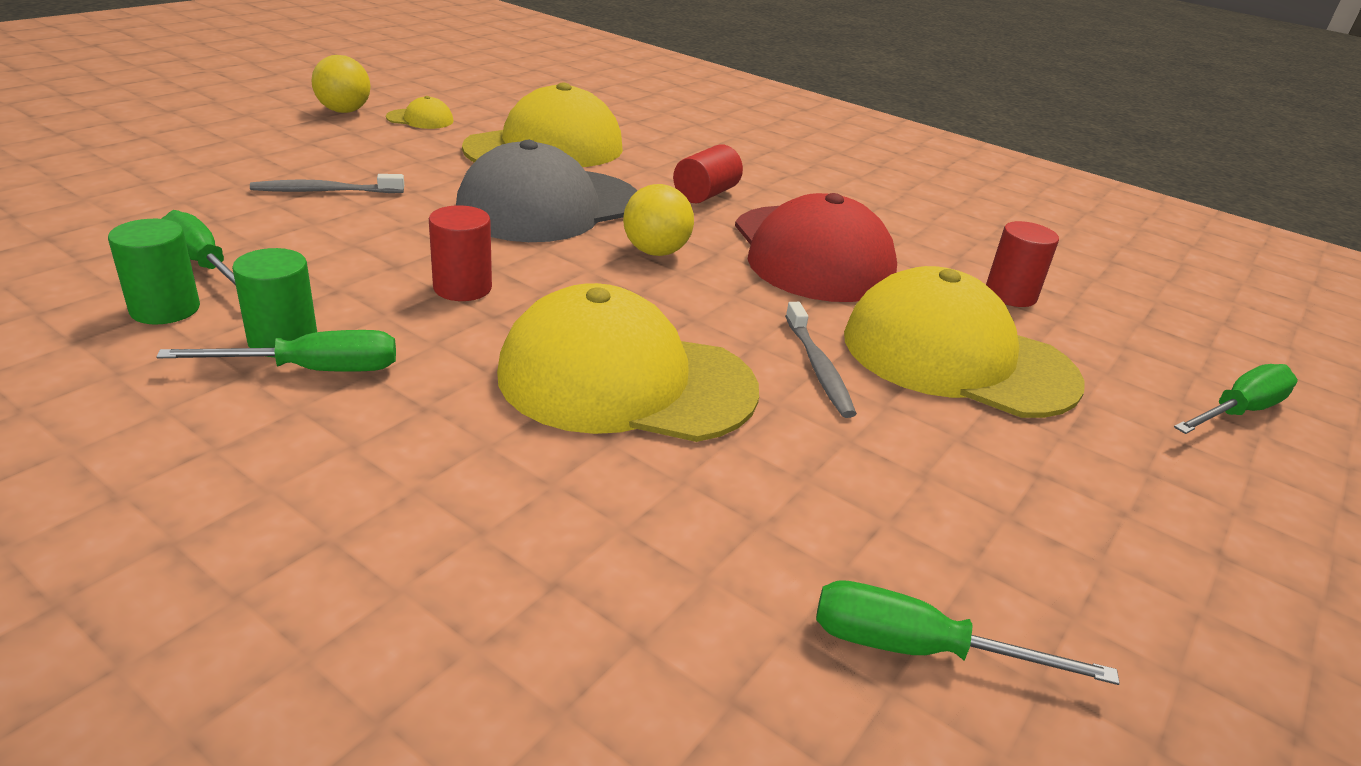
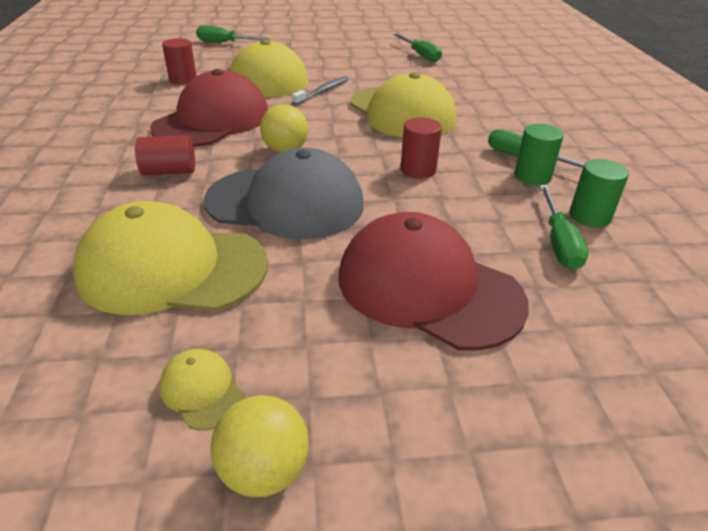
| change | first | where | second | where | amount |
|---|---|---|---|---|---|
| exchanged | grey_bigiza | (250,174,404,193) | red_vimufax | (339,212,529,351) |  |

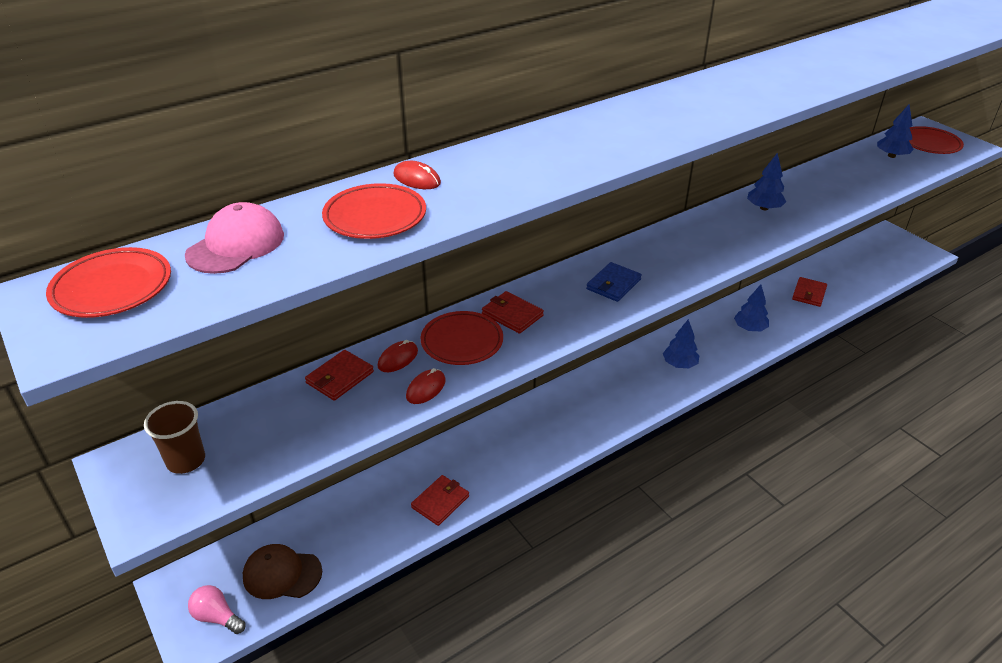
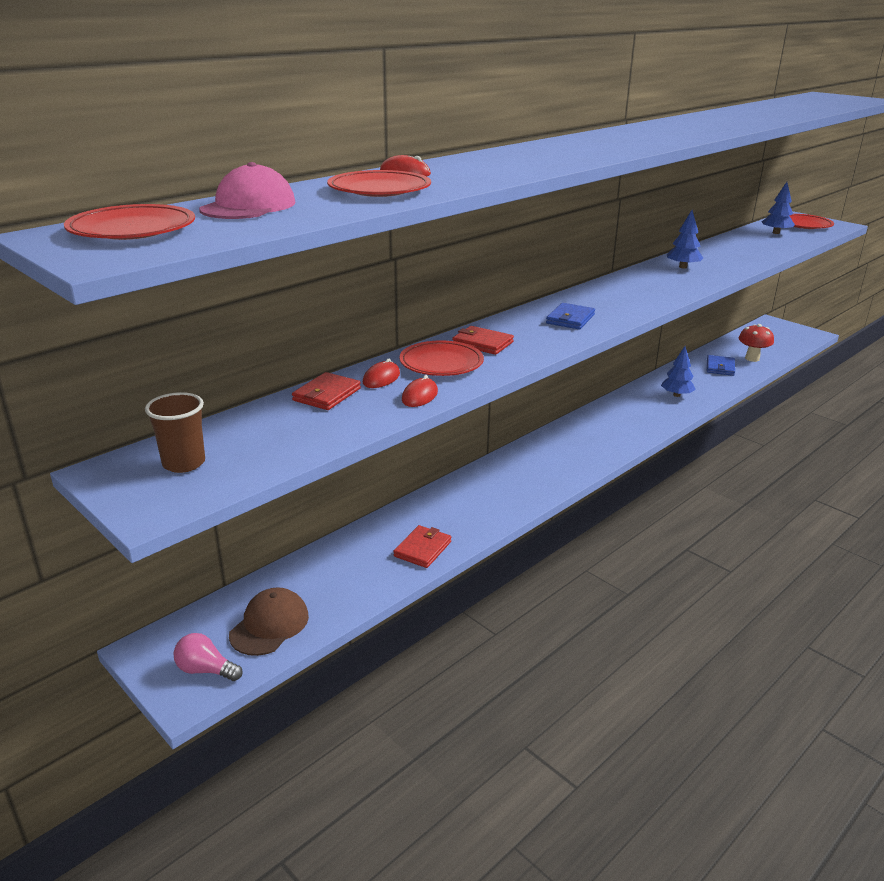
| change | first | where | second | where | amount |
|---|---|---|---|---|---|
| spun | brown_vimufax | (243,544,322,599) |  | (229,587,309,656) | 120 degrees clockwise |
| missing | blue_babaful | (663,319,699,368) |  |  |  |
| colour | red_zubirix | (792,277,827,307) | blue_zubirix | (707,355,735,376) |  |
| appeared |  |  | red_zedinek | (739,324,774,362) |  |

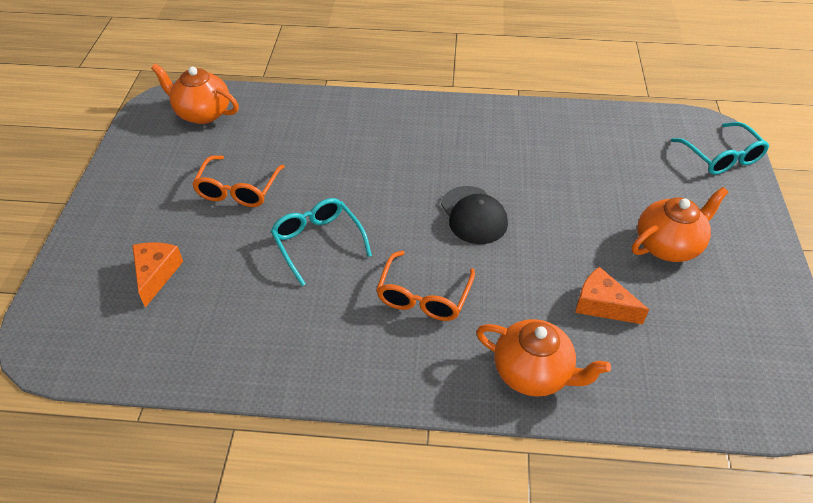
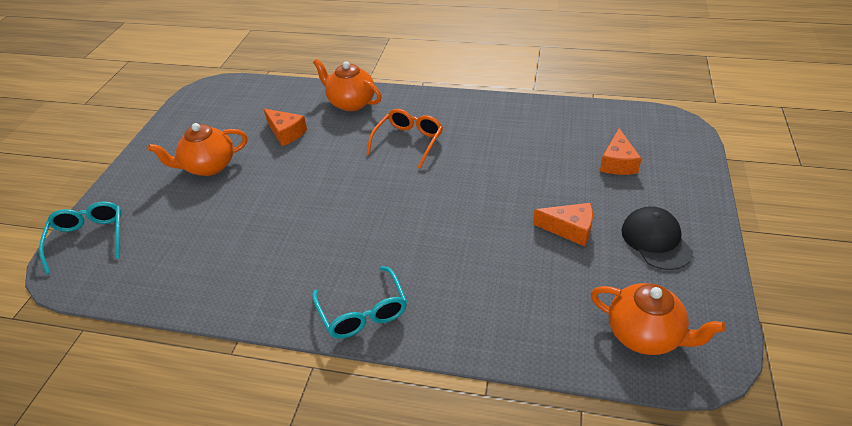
| change | first | where | second | where | amount |
|---|---|---|---|---|---|
| exchanged | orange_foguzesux | (192,155,285,207) | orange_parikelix | (533,203,593,247) |  |
| relocated | turquoise_foguzesux | (271,198,372,286) |  | (312,266,407,339) |  |
| relocated | black_vimufax | (441,186,508,244) |  | (621,206,693,270) |  |

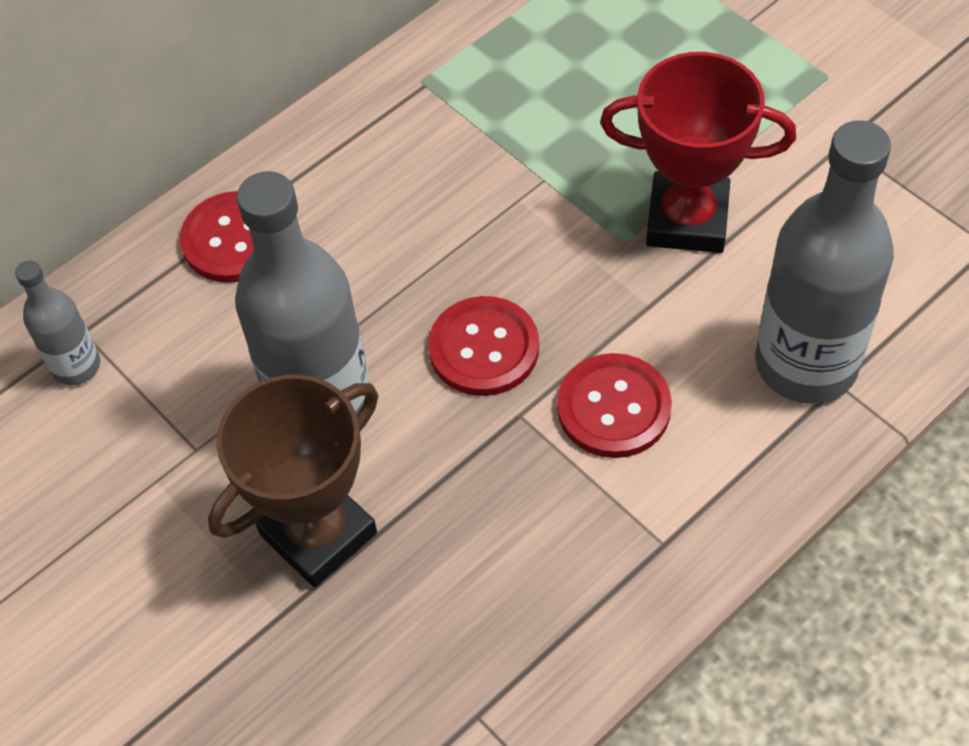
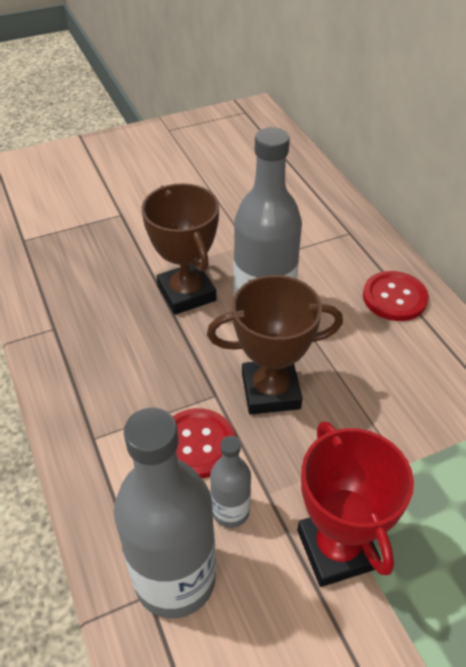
| change | first | where | second | where | amount |
|---|---|---|---|---|---|
| relocated | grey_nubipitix | (15,260,100,386) |  | (210,436,251,528) |  |
| exchanged | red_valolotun | (428,296,539,396) | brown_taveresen | (207,275,343,415) |  |
| spun | red_taveresen | (600,52,796,253) |  | (297,421,414,587) | 45 degrees counterclockwise |

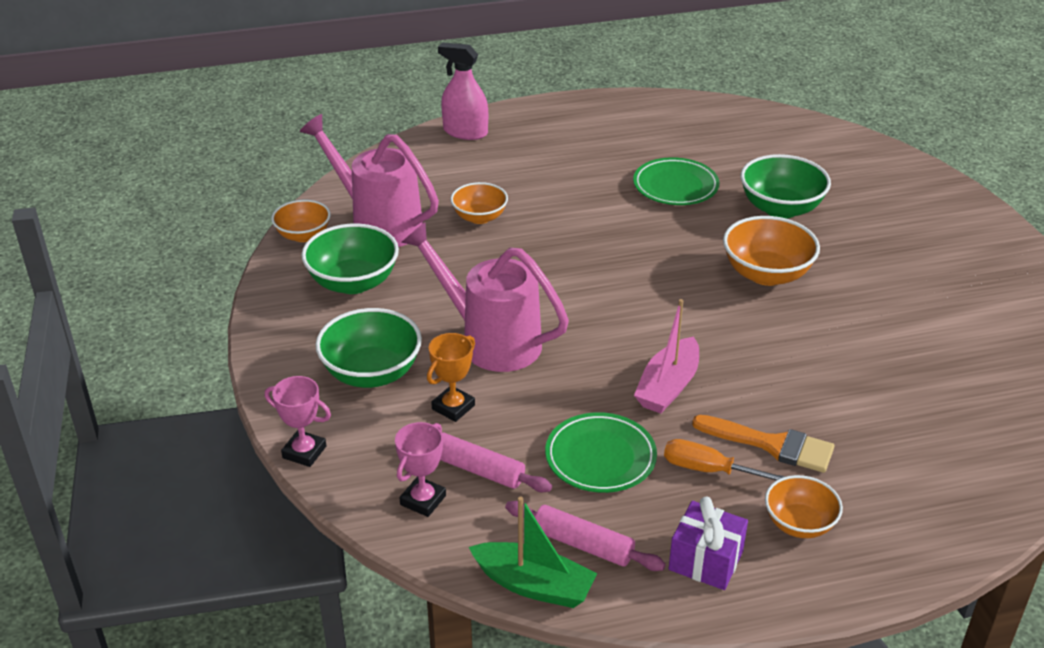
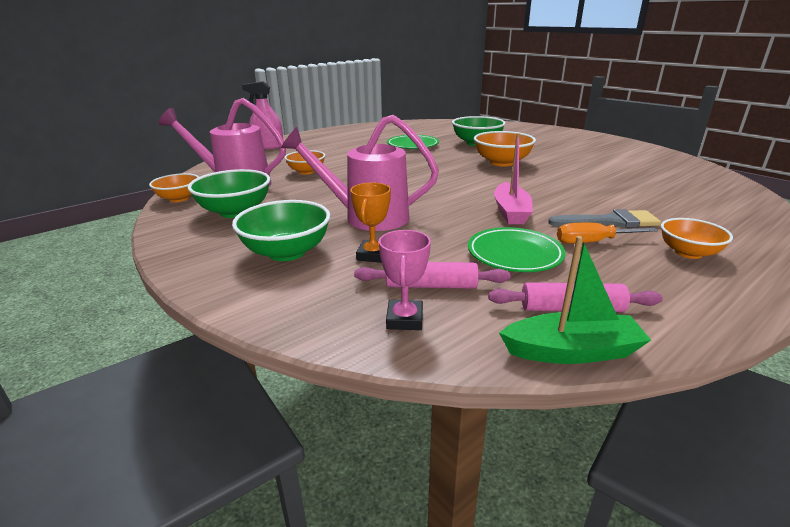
| change | first | where | second | where | amount |
|---|---|---|---|---|---|
| missing | pink_taveresen | (265,376,331,467) |  |  |  |
| missing | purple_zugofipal | (669,497,748,590) |  |  |  |
| colour | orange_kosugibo | (692,415,834,473) | grey_kosugibo | (548,209,661,228) |  |

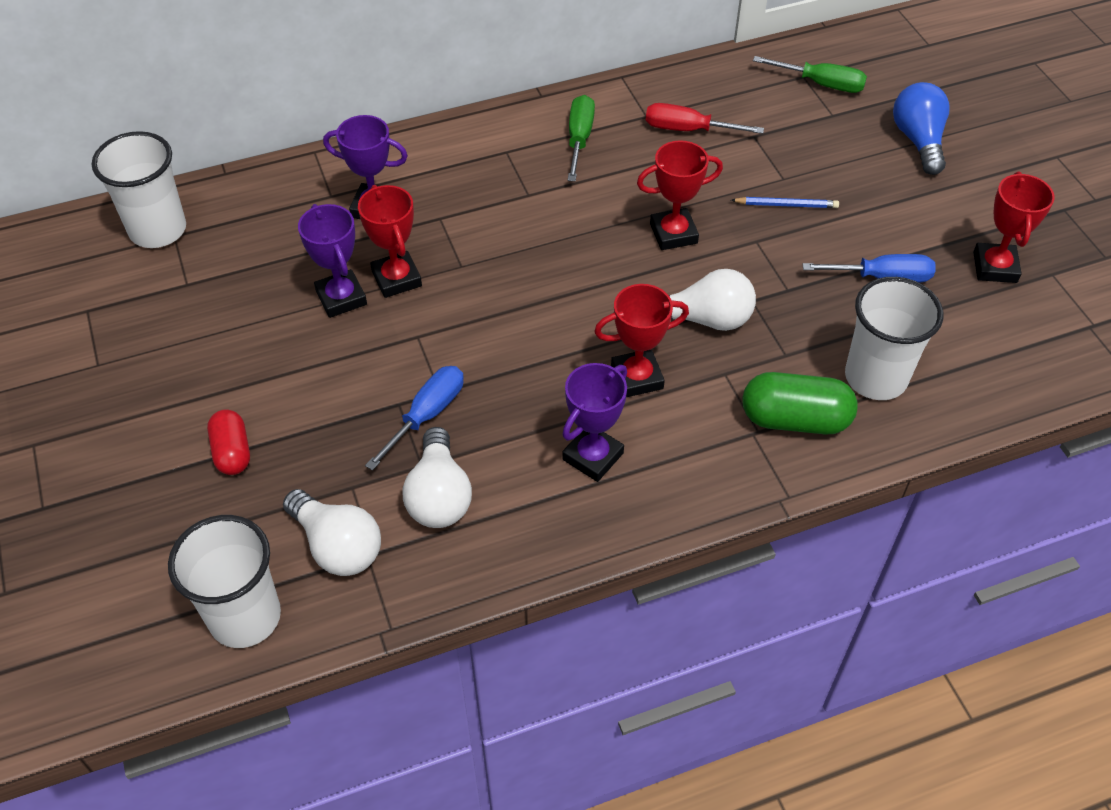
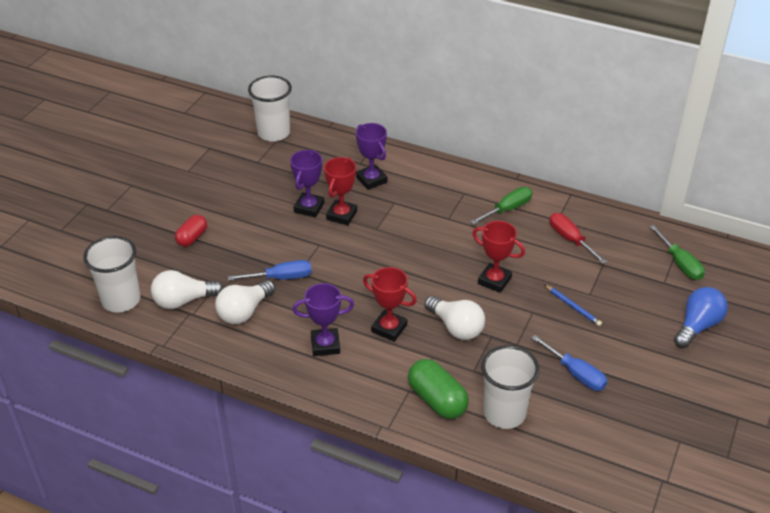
| change | first | where | second | where | amount |
|---|---|---|---|---|---|
| spun | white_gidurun | (283,489,381,576) |  | (151,270,224,309) | 75 degrees clockwise |
| missing | red_taveresen | (973,171,1055,283) |  |  |  |

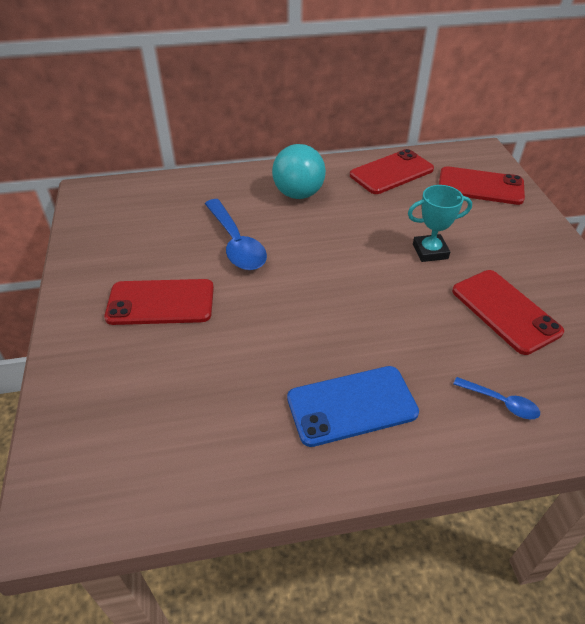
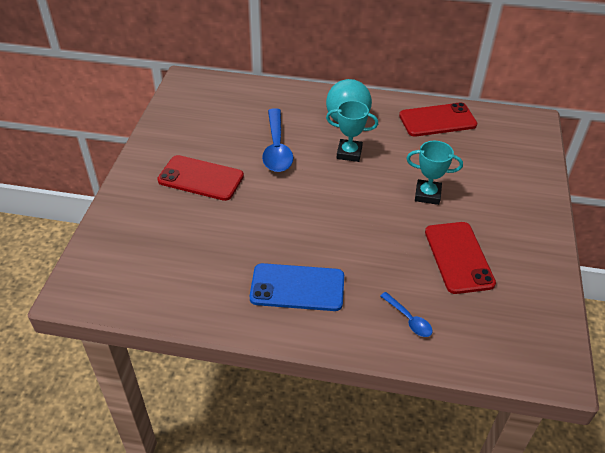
| change | first | where | second | where | amount |
|---|---|---|---|---|---|
| missing | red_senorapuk | (439,166,525,205) |  |  |  |
| appeared |  |  | turquoise_taveresen | (326,100,378,162) |  |

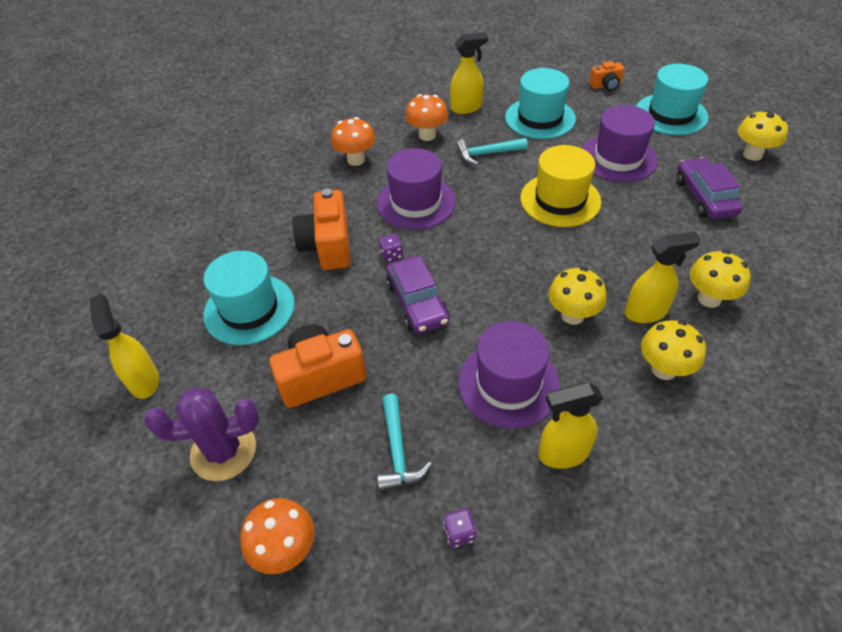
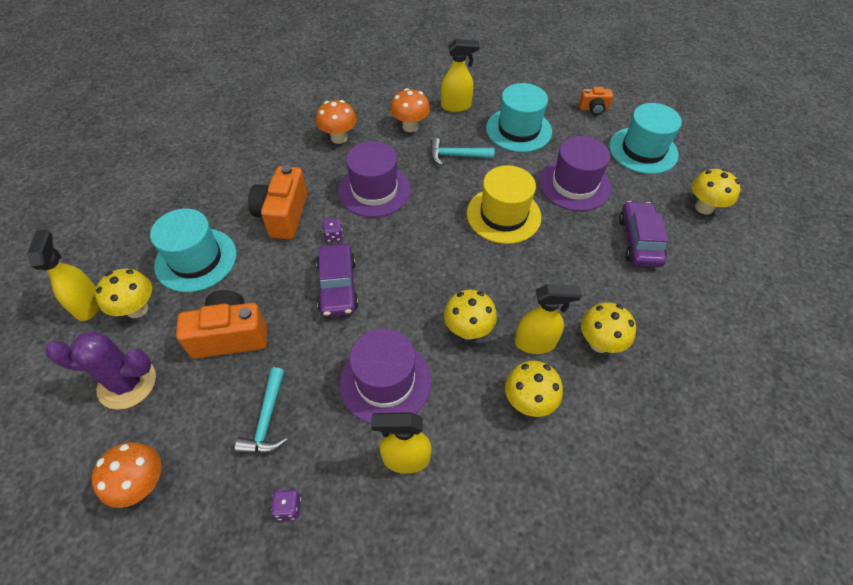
| change | first | where | second | where | amount |
|---|---|---|---|---|---|
| appeared |  |  | yellow_zedinek | (95,269,152,318) |  |

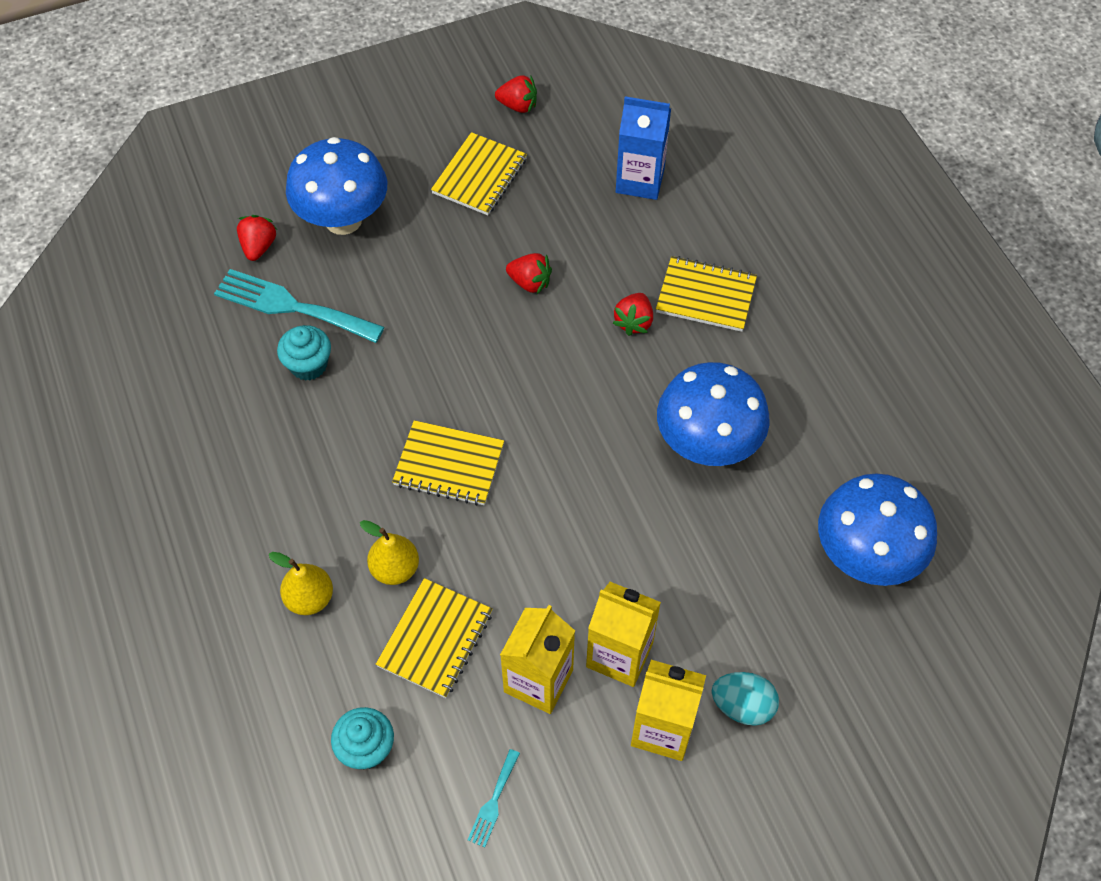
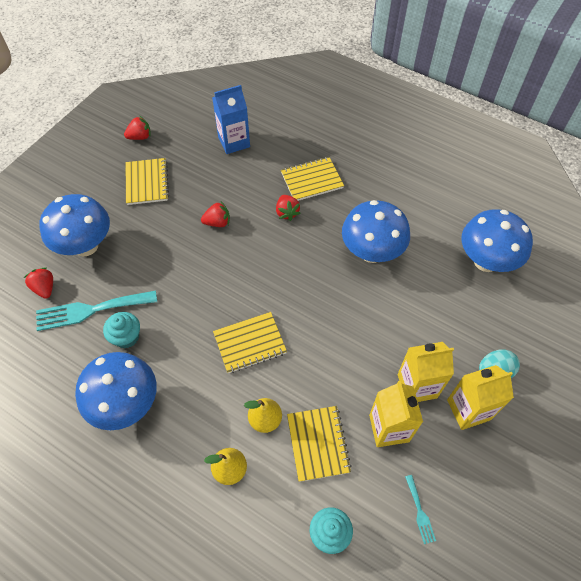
| change | first | where | second | where | amount |
|---|---|---|---|---|---|
| appeared |  |  | blue_zedinek | (75,352,157,431) |  |

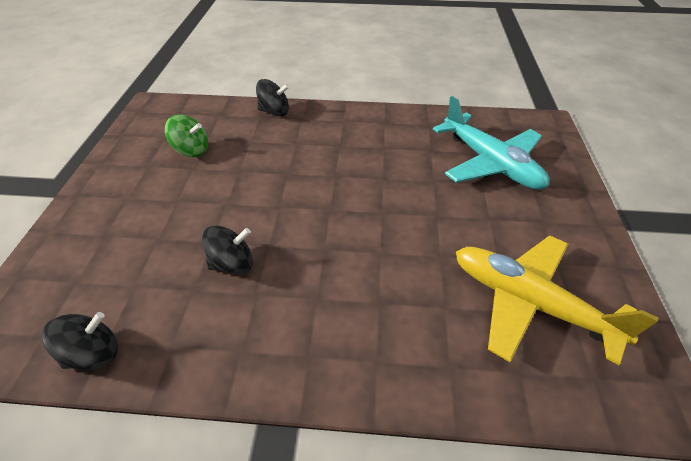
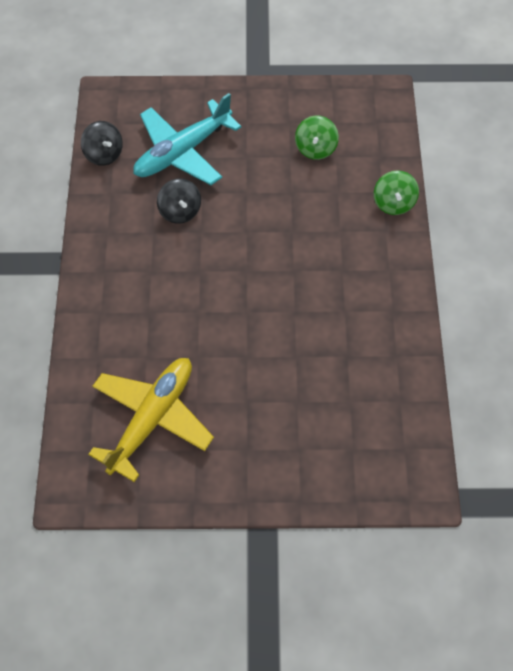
| change | first | where | second | where | amount |
|---|---|---|---|---|---|
| colour | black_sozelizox | (256,79,289,116) | green_sozelizox | (374,170,419,215) |  |
| relocated | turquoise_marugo | (433,96,549,190) |  | (134,93,242,185) |  |

